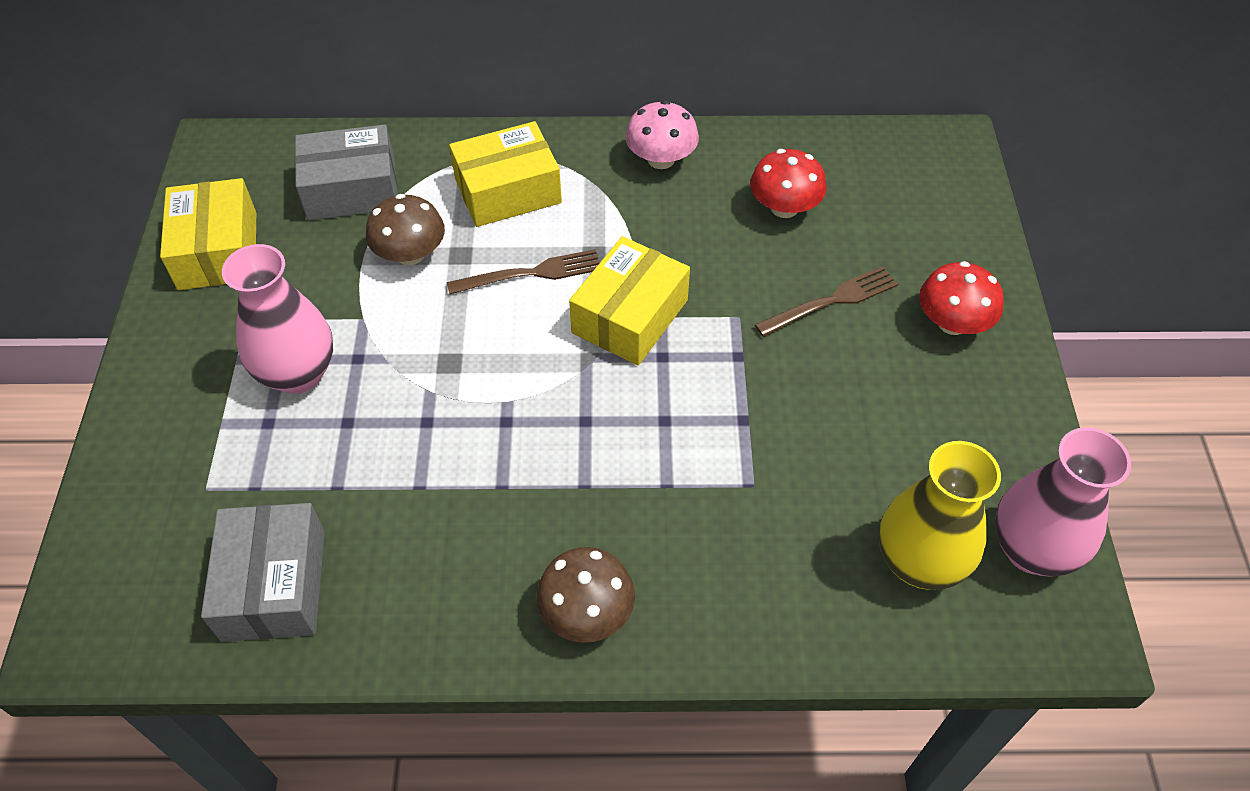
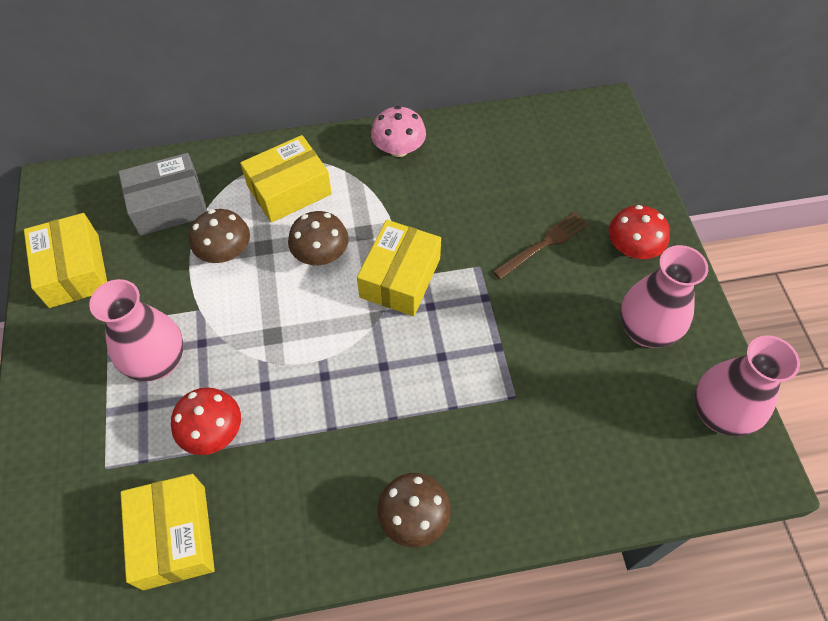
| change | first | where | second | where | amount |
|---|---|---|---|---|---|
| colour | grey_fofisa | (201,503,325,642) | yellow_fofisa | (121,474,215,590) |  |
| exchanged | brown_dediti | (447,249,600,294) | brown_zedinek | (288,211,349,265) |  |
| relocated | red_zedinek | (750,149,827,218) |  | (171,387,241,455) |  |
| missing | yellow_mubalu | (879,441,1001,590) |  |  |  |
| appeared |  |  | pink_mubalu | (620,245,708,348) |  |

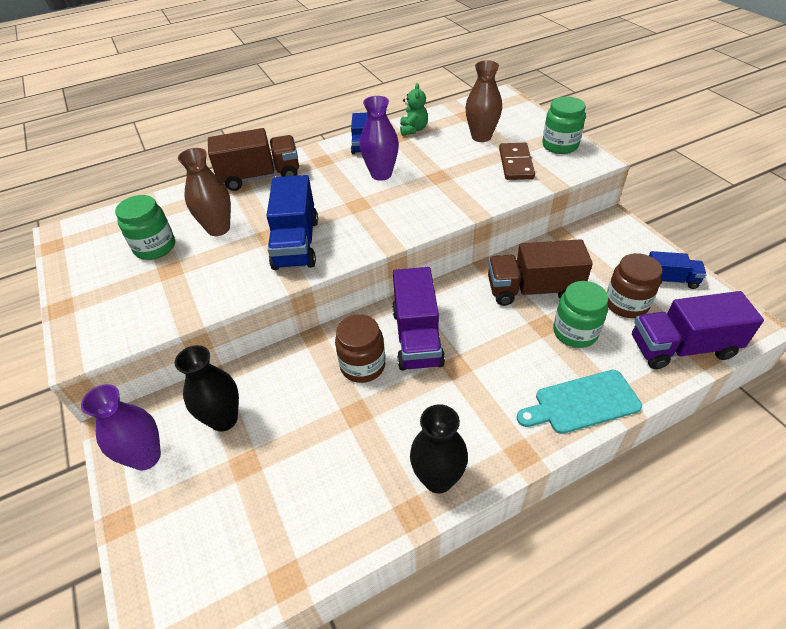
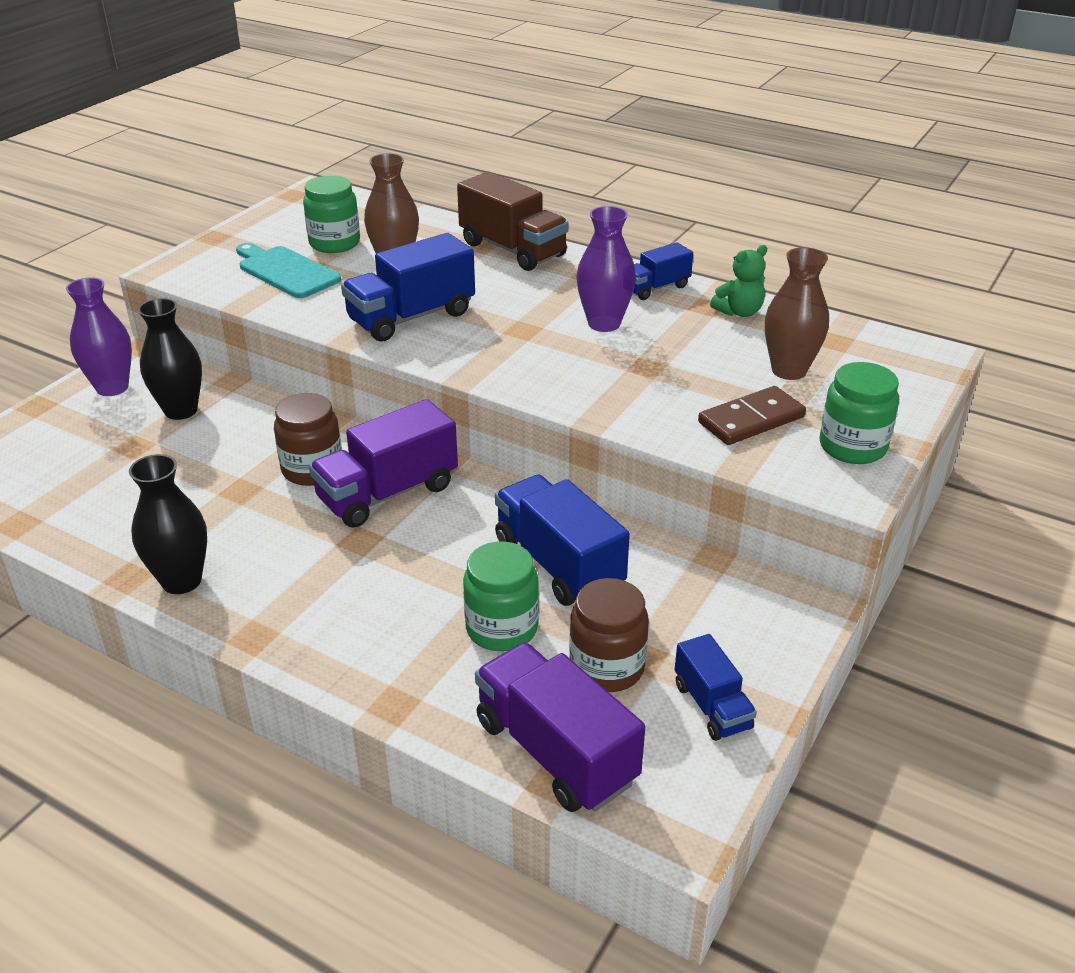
| change | first | where | second | where | amount |
|---|---|---|---|---|---|
| colour | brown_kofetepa | (488,239,593,306) | blue_kofetepa | (495,475,630,606) |  |
| relocated | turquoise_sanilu | (517,370,642,434) |  | (236,243,341,298) |  |

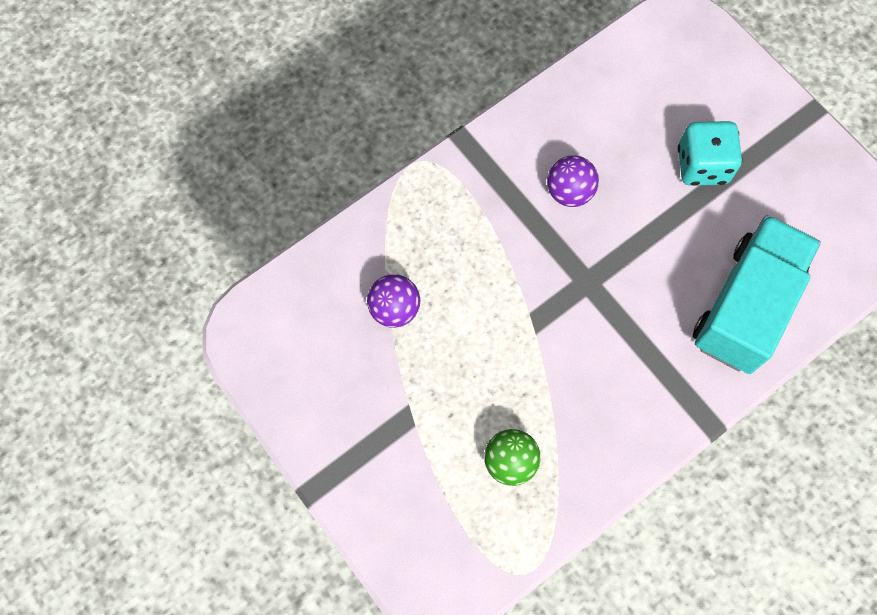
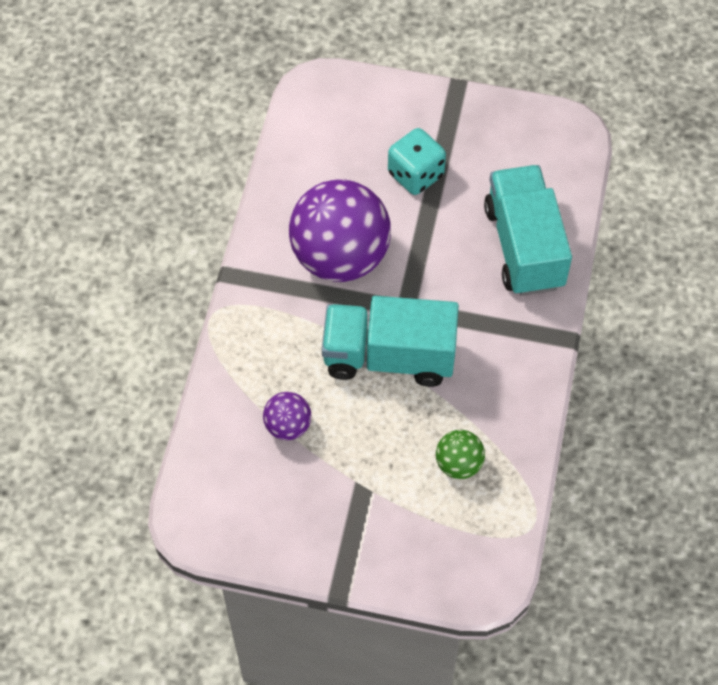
| change | first | where | second | where | amount |
|---|---|---|---|---|---|
| size | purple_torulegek | (547,155,599,207) |  | (289,180,391,282) | x2.19 |
| appeared |  |  | turquoise_kofetepa | (322,296,459,387) |  |

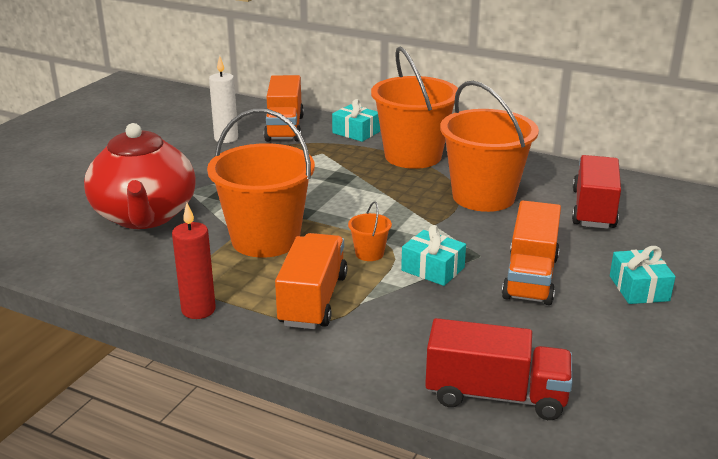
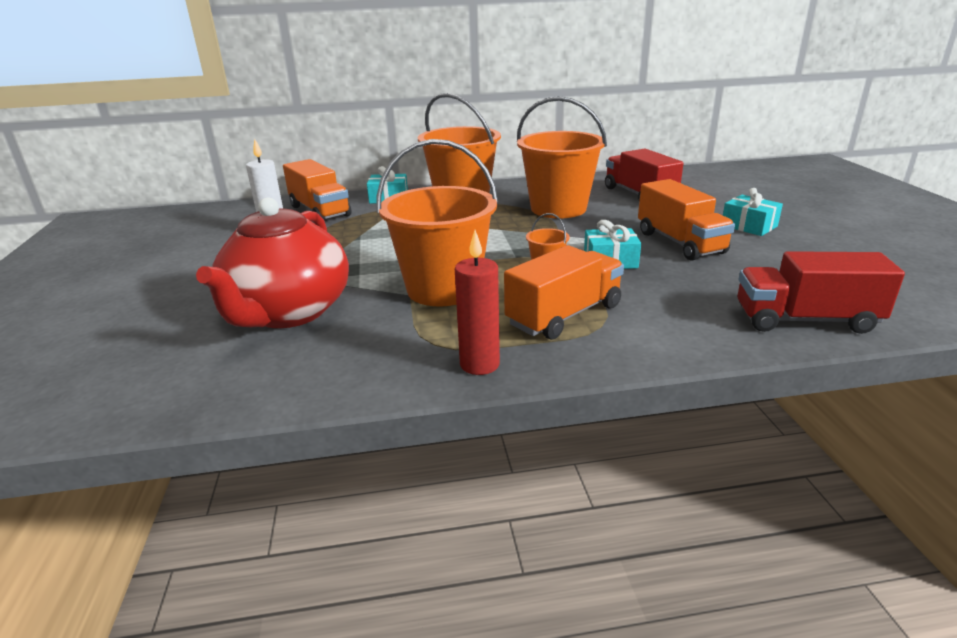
| change | first | where | second | where | amount |
|---|---|---|---|---|---|
| spun | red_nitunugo | (84,123,196,229) |  | (196,198,349,328) | 60 degrees clockwise |
| spun | orange_kofetepa | (275,233,348,329) |  | (504,245,624,339) | 75 degrees clockwise |
| spun | red_kofetepa | (425,318,573,420) |  | (738,251,905,334) | 150 degrees counterclockwise |

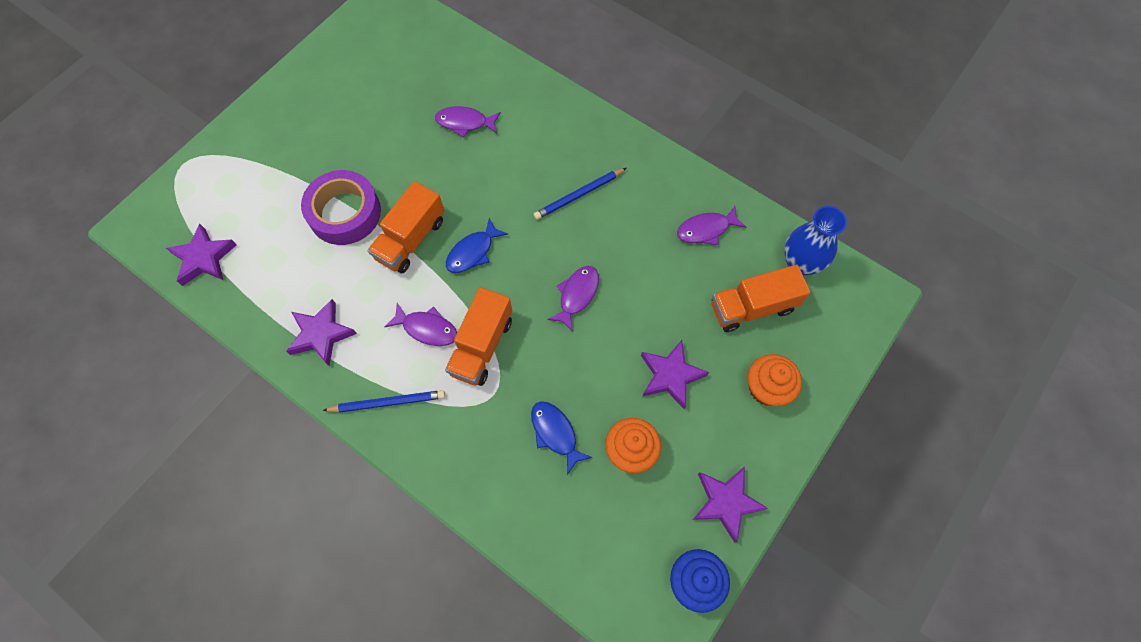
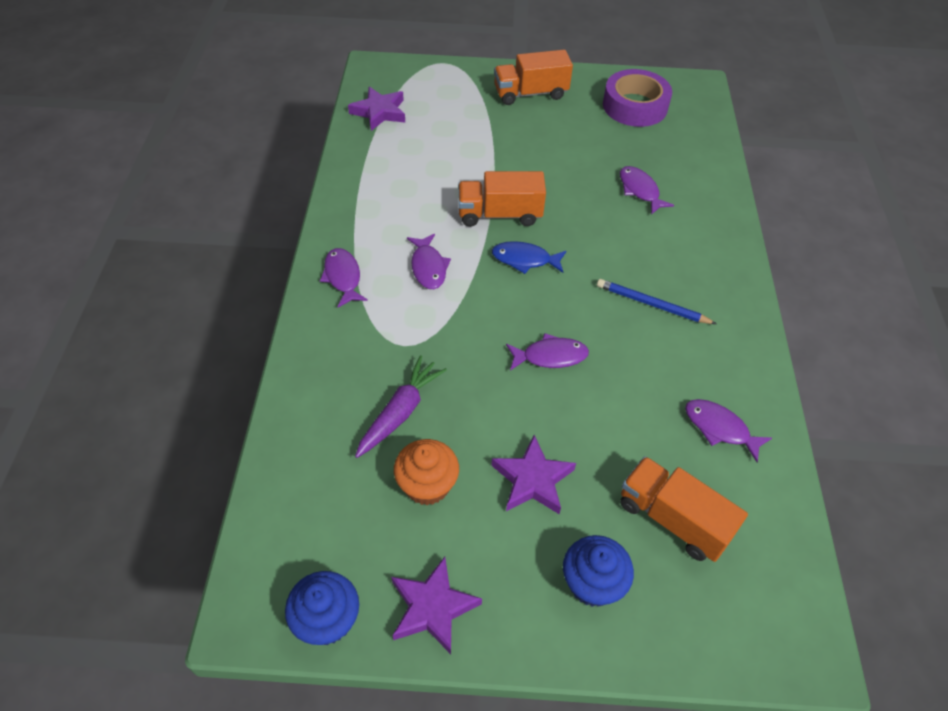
| change | first | where | second | where | amount |
|---|---|---|---|---|---|
| missing | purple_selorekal | (286,299,357,366) |  |  |  |
| relocated | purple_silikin | (301,170,381,245) |  | (603,69,672,127) |  |
| exchanged | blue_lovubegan | (322,390,445,412) | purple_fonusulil | (320,248,368,308) |  |
| relocated | orange_kofetepa | (445,287,512,386) |  | (494,50,573,105) |  |
| exchanged | blue_fonusulil | (531,401,593,475) | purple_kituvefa | (355,356,447,458) |  |
| colour | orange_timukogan | (748,354,802,406) | blue_timukogan | (563,535,634,607) |  |
| missing | blue_mubalu | (784,206,847,276) |  |  |  |

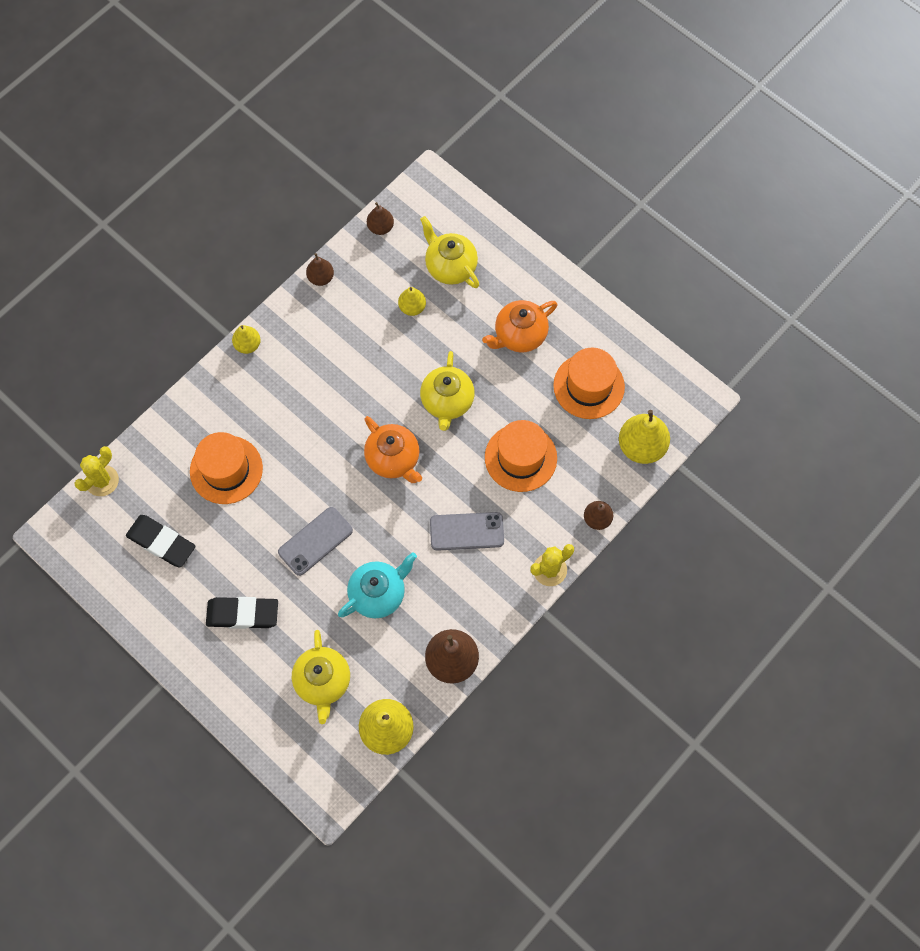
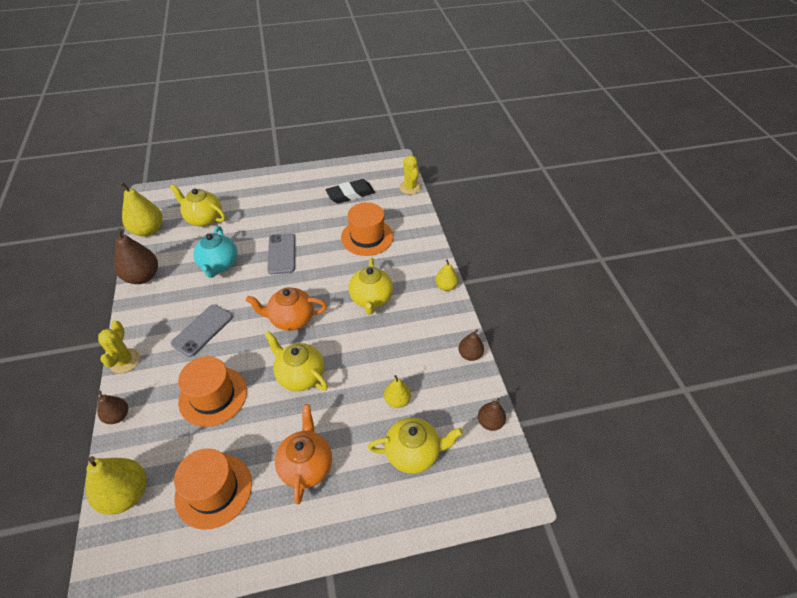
| change | first | where | second | where | amount |
|---|---|---|---|---|---|
| missing | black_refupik | (206,597,278,629) |  |  |  |
| appeared |  |  | yellow_nitunugo | (348,258,393,315) |  |

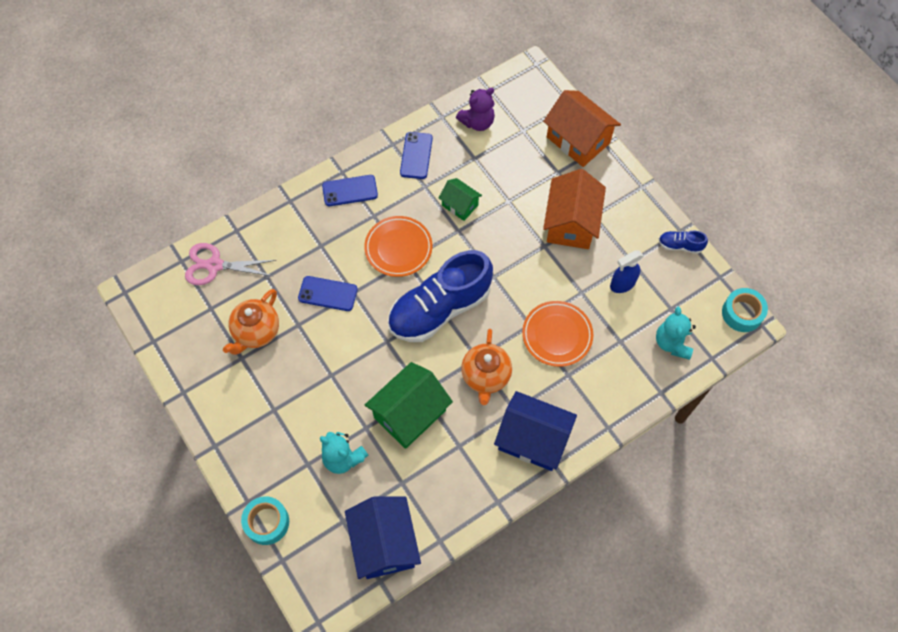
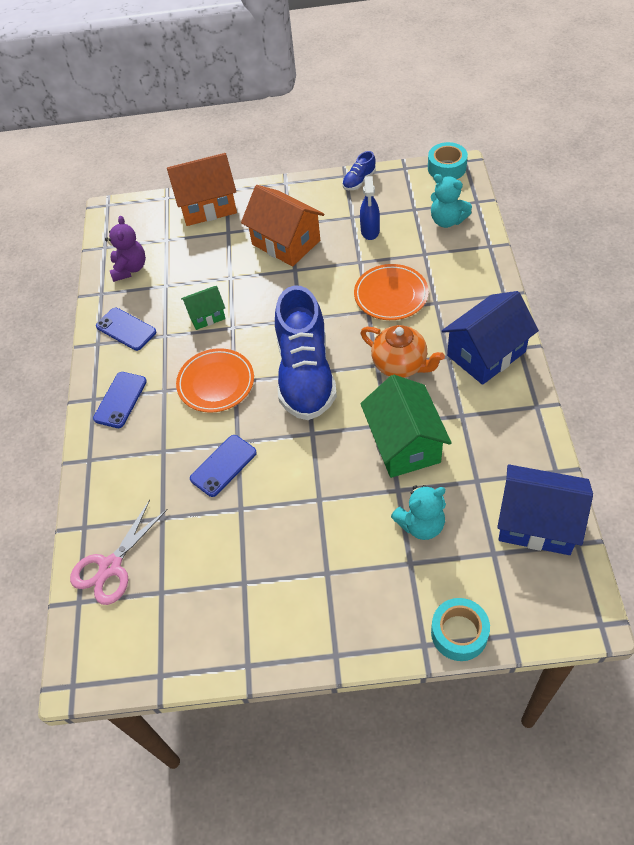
| change | first | where | second | where | amount |
|---|---|---|---|---|---|
| missing | orange_nitunugo | (223,289,279,355) |  |  |  |

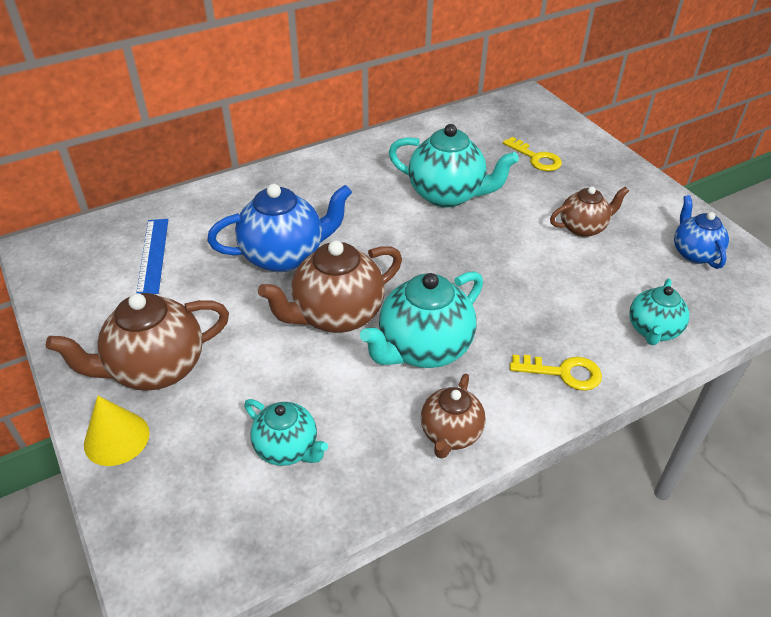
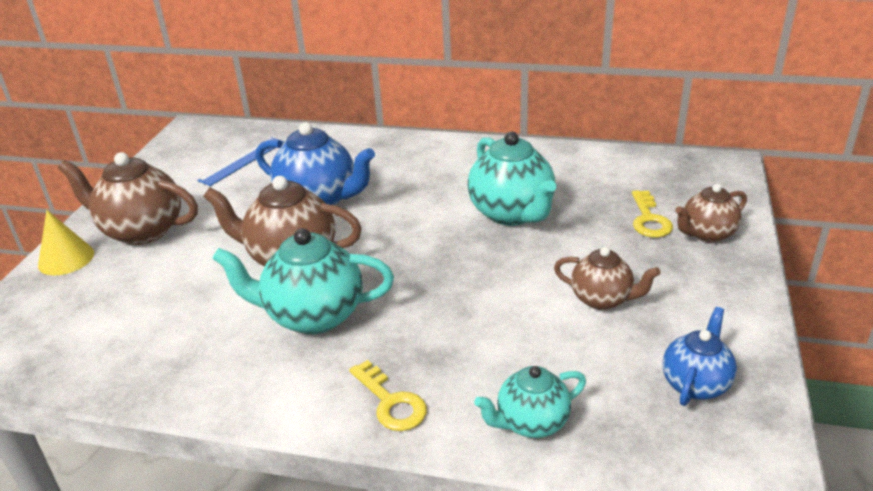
| change | first | where | second | where | amount |
|---|---|---|---|---|---|
| missing | turquoise_nitunugo | (244,399,328,466) |  |  |  |
| relocated | brown_nitunugo | (421,374,486,459) |  | (675,184,747,242) |  |

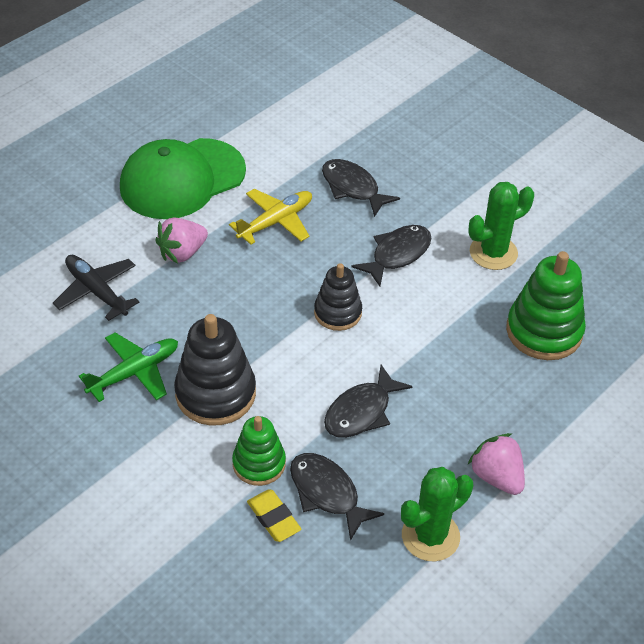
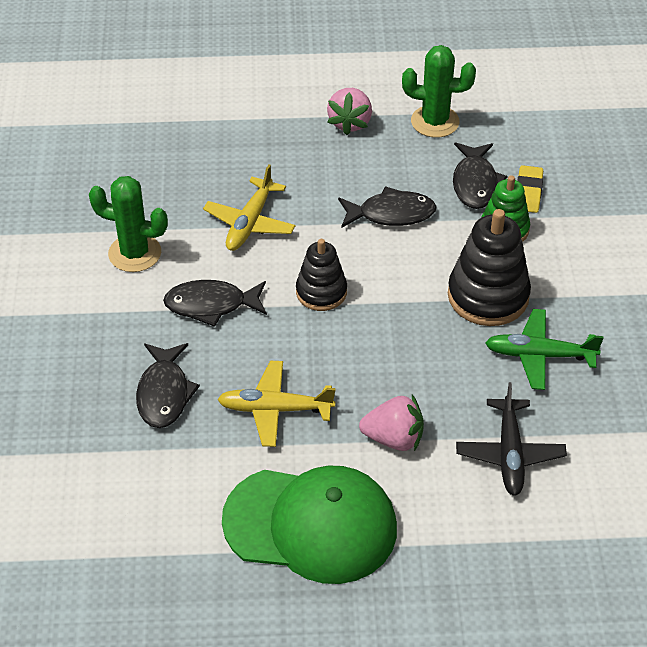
| change | first | where | second | where | amount |
|---|---|---|---|---|---|
| missing | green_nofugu | (506,251,586,360) |  |  |  |
| appeared |  |  | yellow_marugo | (203,164,296,251) |  |

